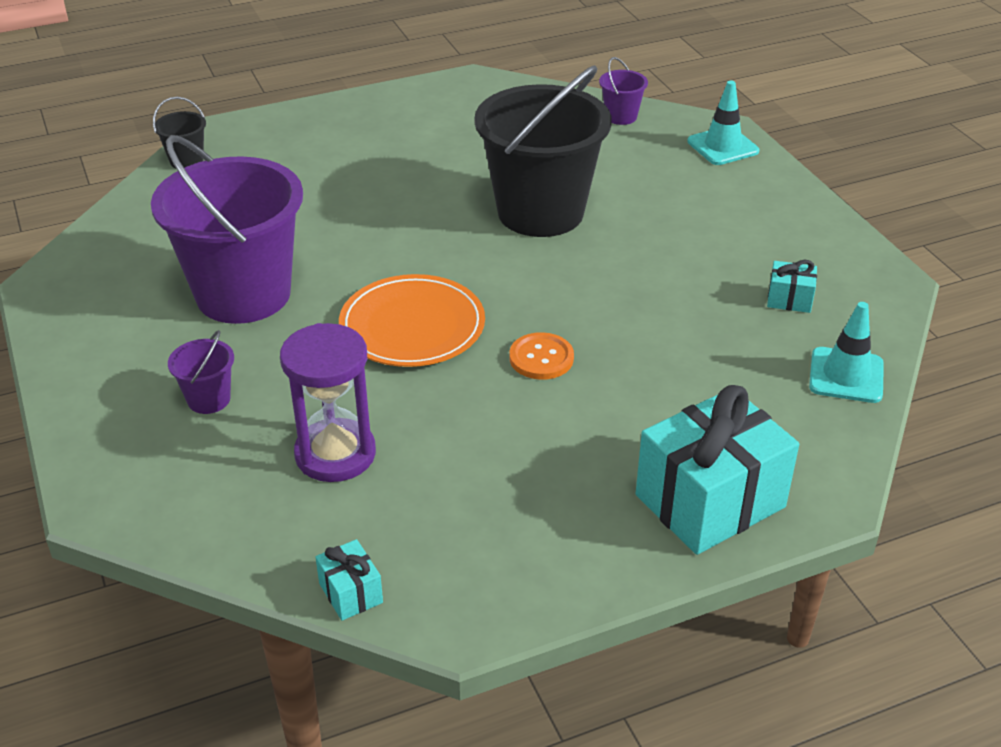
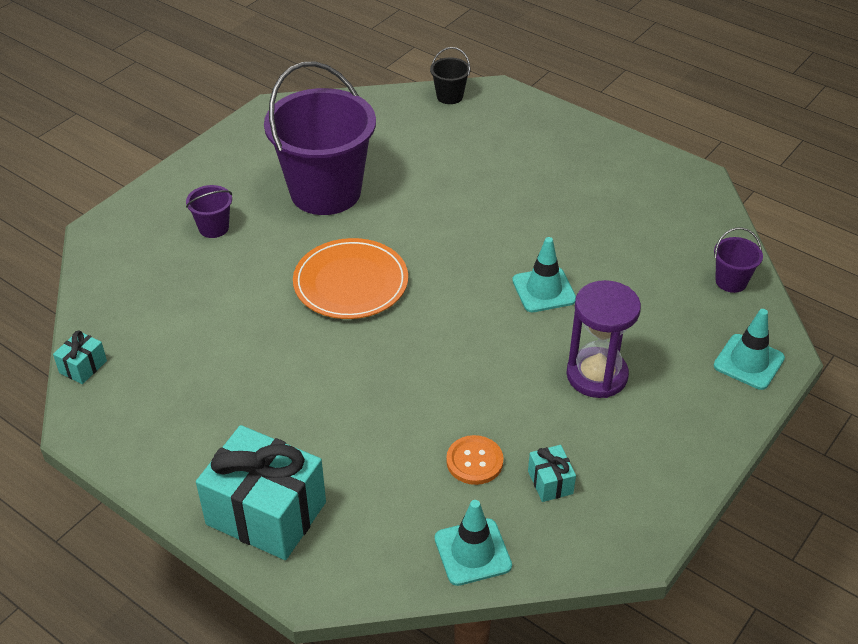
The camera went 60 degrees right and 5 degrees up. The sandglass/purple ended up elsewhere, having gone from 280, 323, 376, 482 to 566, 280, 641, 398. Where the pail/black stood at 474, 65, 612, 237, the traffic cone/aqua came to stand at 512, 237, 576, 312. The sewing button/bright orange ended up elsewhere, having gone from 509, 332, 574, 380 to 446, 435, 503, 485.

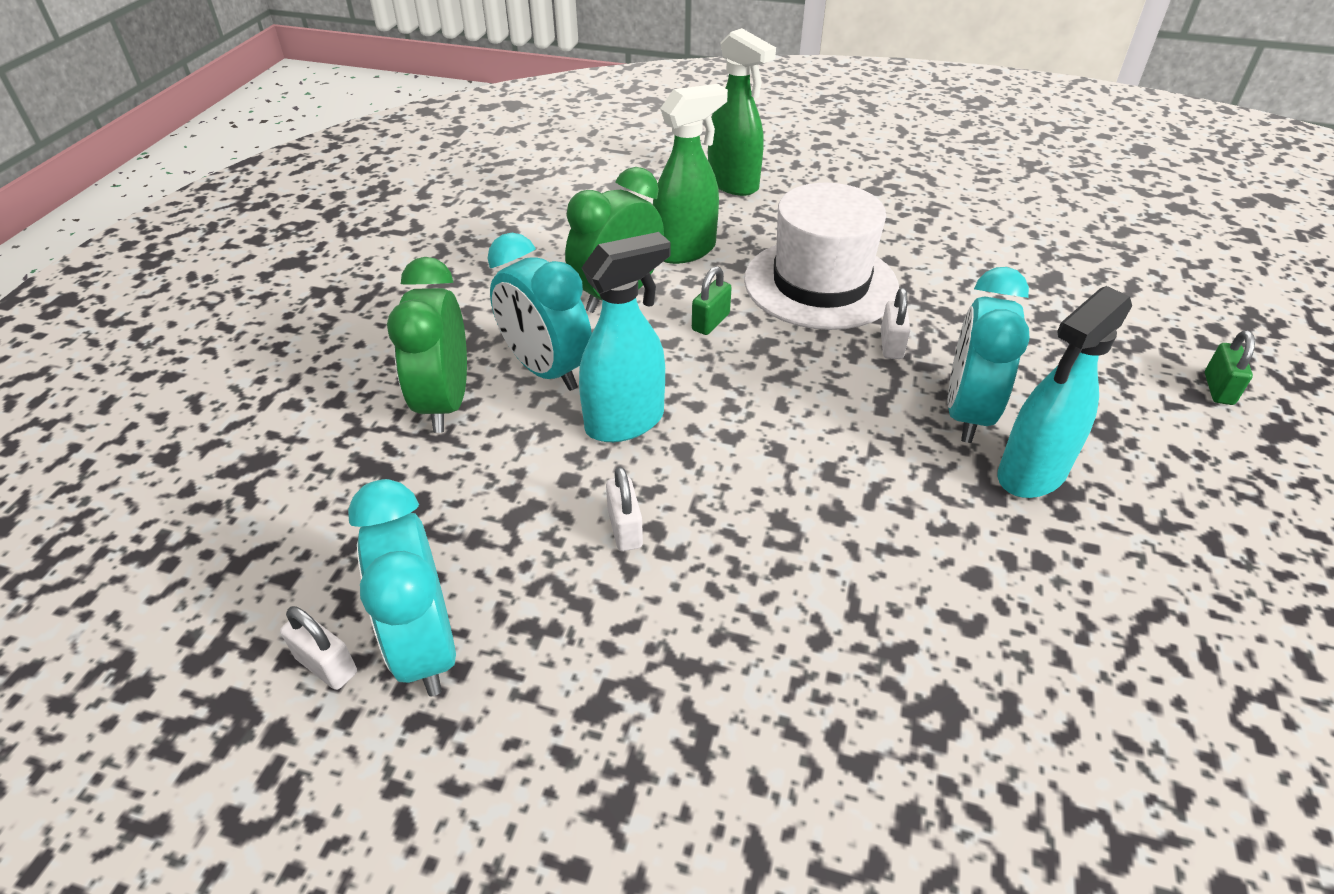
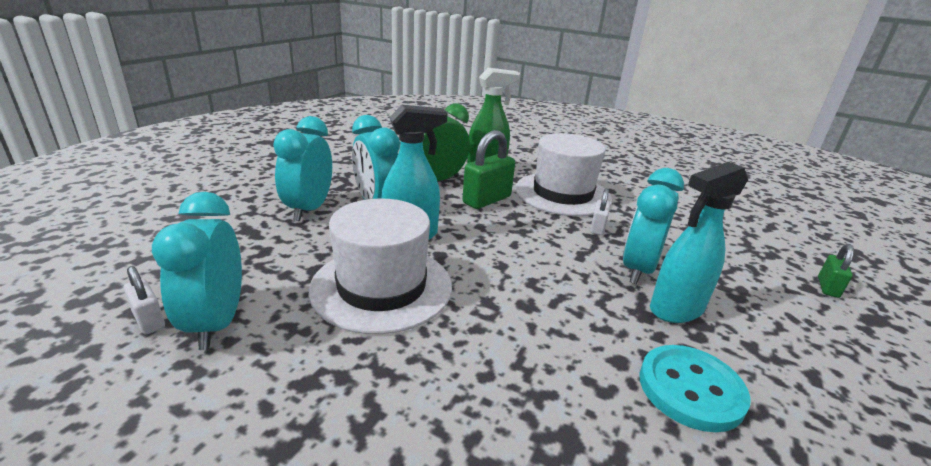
The camera went 10 degrees right and 15 degrees down. What was the alarm clock/leaf-green at 387, 257, 467, 433 turned into the alarm clock/aqua at 273, 116, 332, 221. Where the lock/white stood at 606, 467, 643, 551, the tall hat/white came to stand at 309, 198, 452, 334. The size of the lock/leaf-green at 692, 266, 732, 335 changed by a factor of 1.82. The second view lost the spray cleaner/leaf-green at 708, 28, 776, 196. The second view gained the sewing button/aqua at 639, 345, 751, 432.

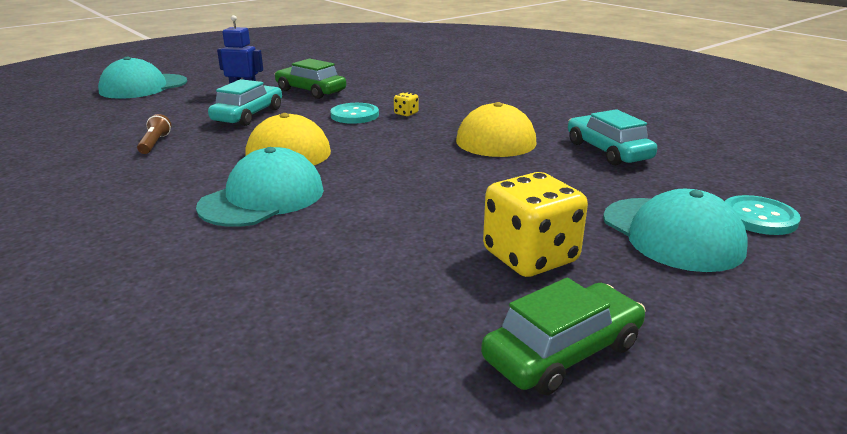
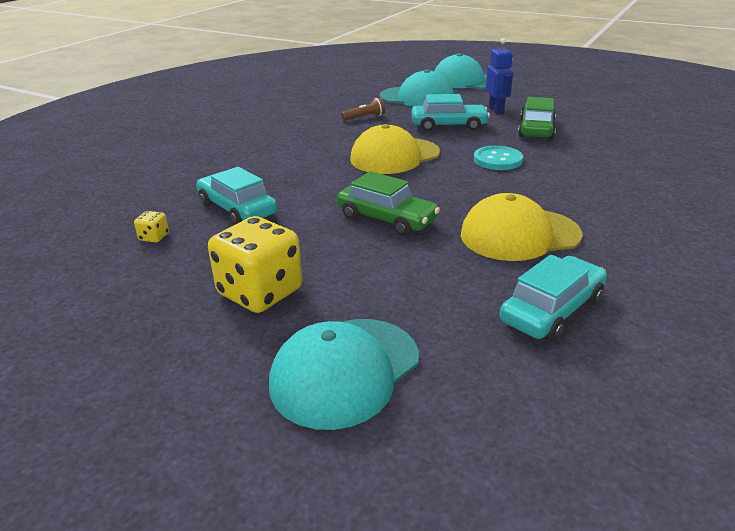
The camera went 70 degrees right and 5 degrees up. The baseball cap/aqua ended up elsewhere, having gone from 196, 147, 324, 227 to 380, 69, 454, 107. The die/golden ended up elsewhere, having gone from 394, 92, 418, 116 to 134, 211, 169, 243. The car/leaf-green ended up elsewhere, having gone from 481, 278, 646, 395 to 337, 171, 440, 236. The second view lost the sewing button/aqua at 725, 195, 801, 235. The second view gained the car/aqua at 196, 167, 277, 225.

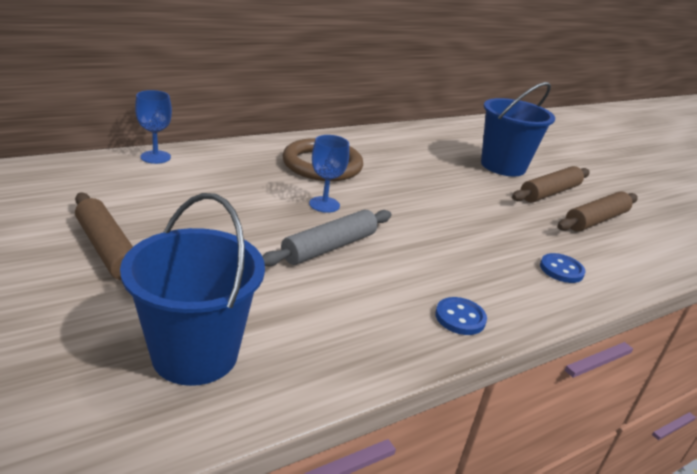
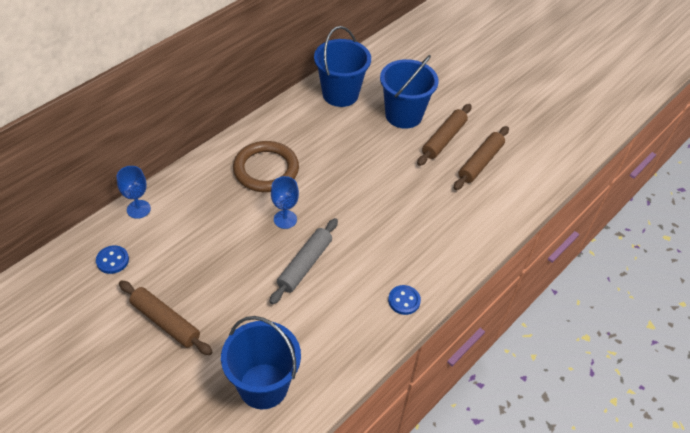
The camera went 15 degrees left and 20 degrees up. The sewing button/blue ended up elsewhere, having gone from 540, 253, 586, 283 to 96, 245, 129, 274. The second view gained the pail/blue at 314, 26, 371, 107.

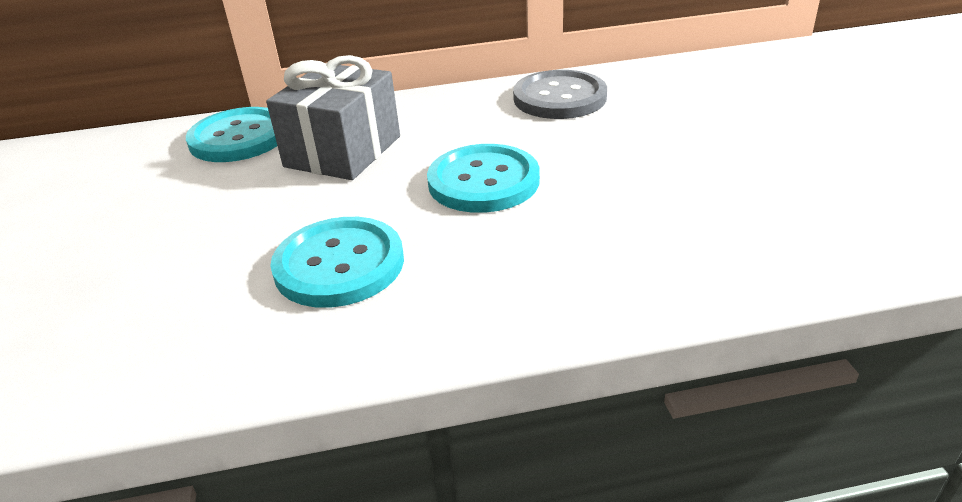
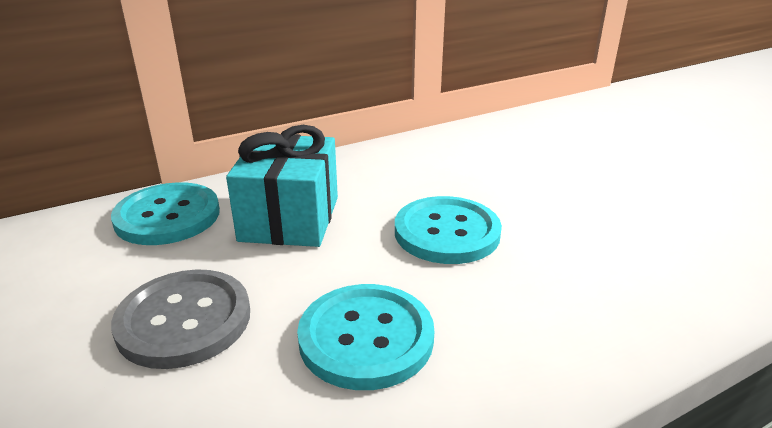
The camera went 20 degrees left and 5 degrees down. What was the present/ash-grey at 266, 55, 400, 180 turned into the present/aqua at 226, 125, 338, 247. The sewing button/ash-grey ended up elsewhere, having gone from 513, 70, 607, 119 to 111, 269, 250, 369.

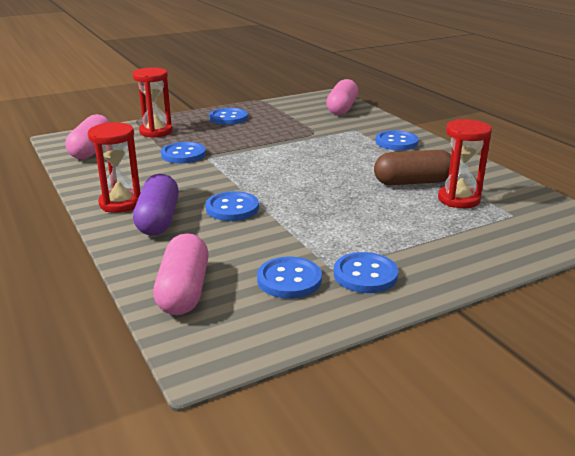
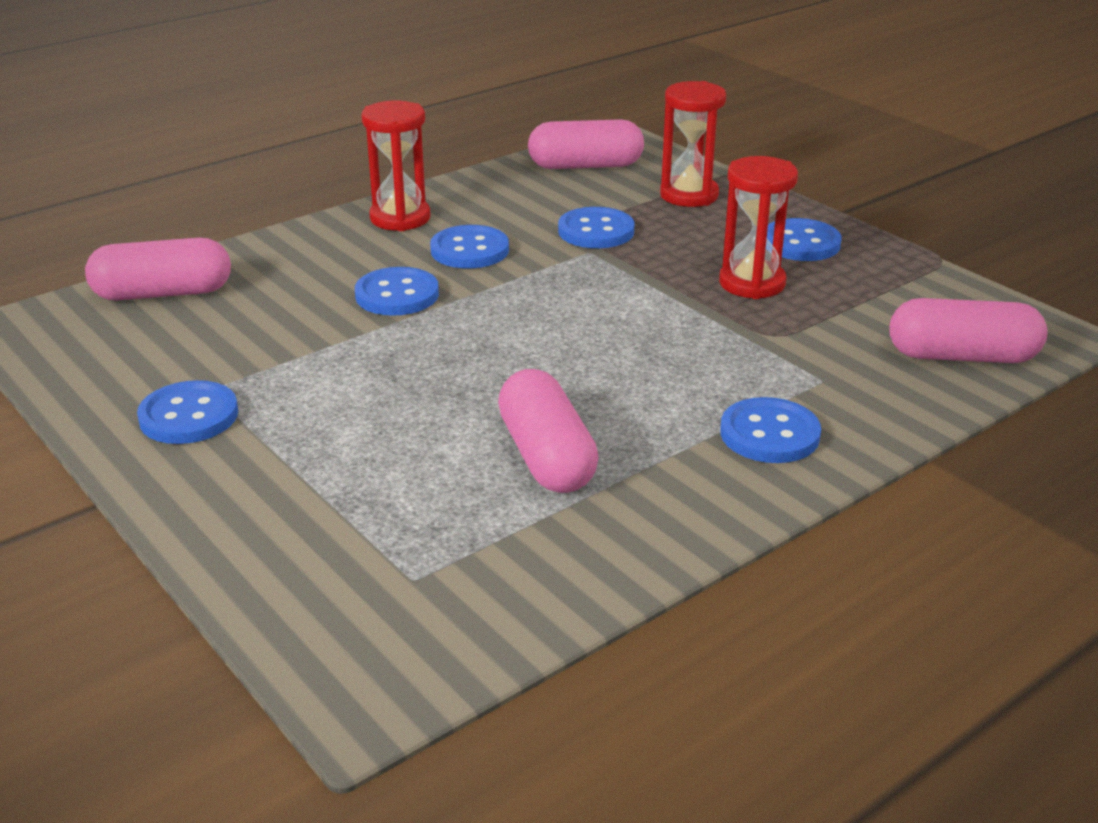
The camera went 80 degrees right and 5 degrees up. The second view lost the pill/purple at 133, 174, 179, 236. The sewing button/blue ended up elsewhere, having gone from 257, 256, 322, 299 to 430, 225, 509, 268. What was the pill/dark brown at 374, 150, 451, 185 turned into the pill/pink at 498, 369, 599, 493. The sandglass/crimson ended up elsewhere, having gone from 438, 119, 492, 208 to 719, 156, 798, 299.

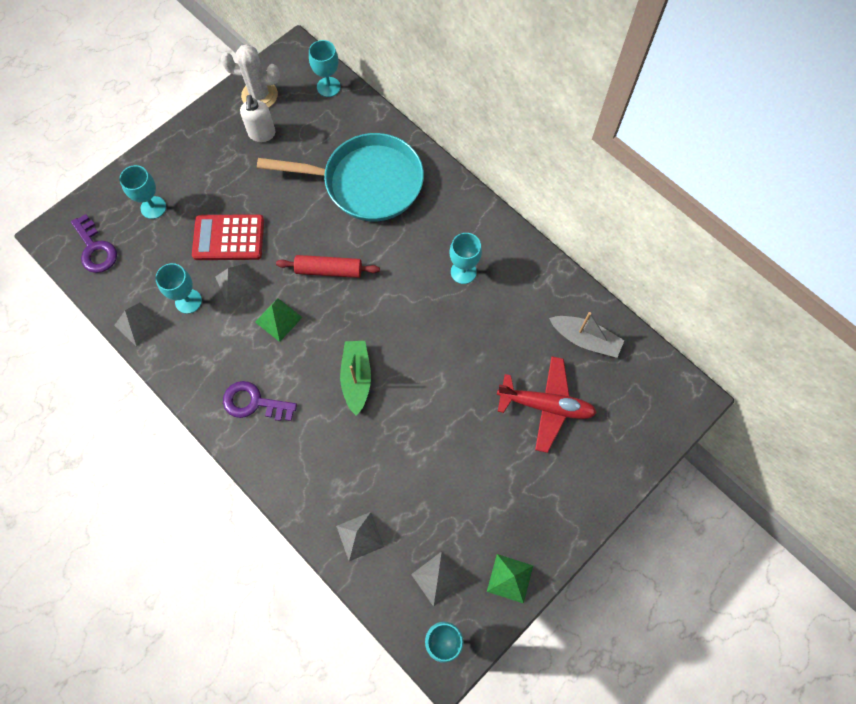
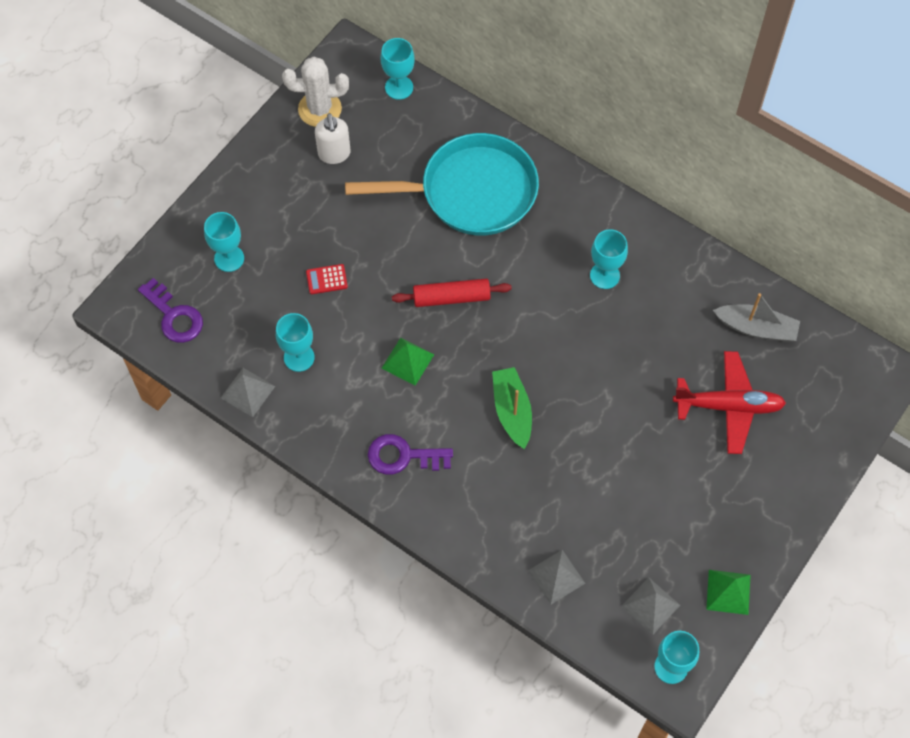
The camera went 10 degrees left and 5 degrees down. The size of the pocket calculator/crimson at 192, 214, 264, 260 changed by a factor of 0.48. The second view lost the pyramid shape/ash-grey at 215, 264, 258, 304.

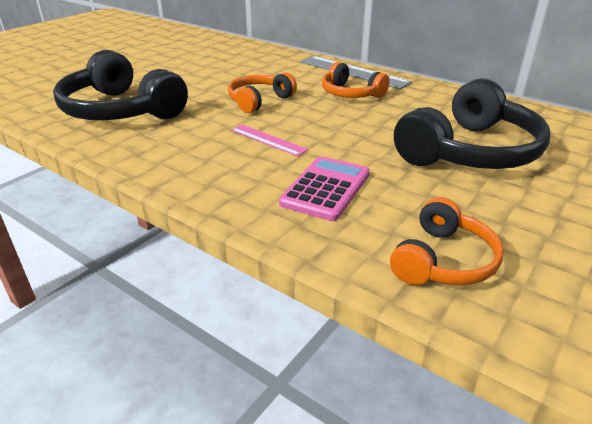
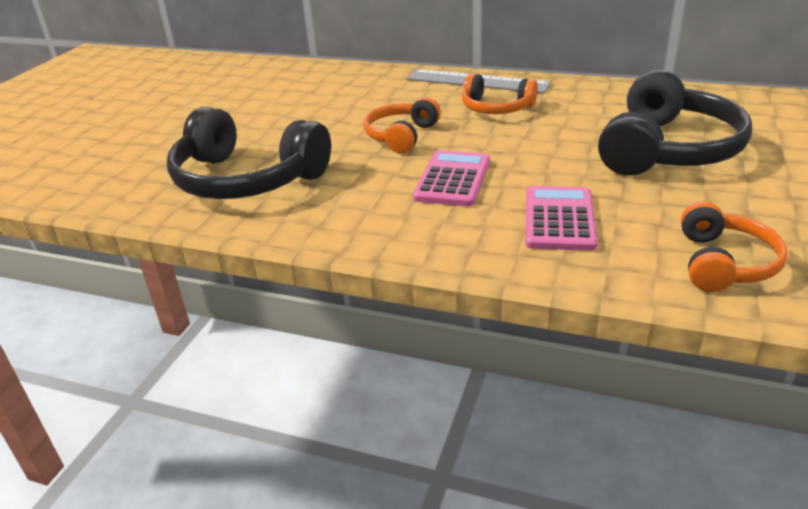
The camera went 15 degrees left and 0 degrees up. Where the ruler/pink stood at 231, 125, 308, 156, the pocket calculator/pink came to stand at 413, 150, 490, 206.

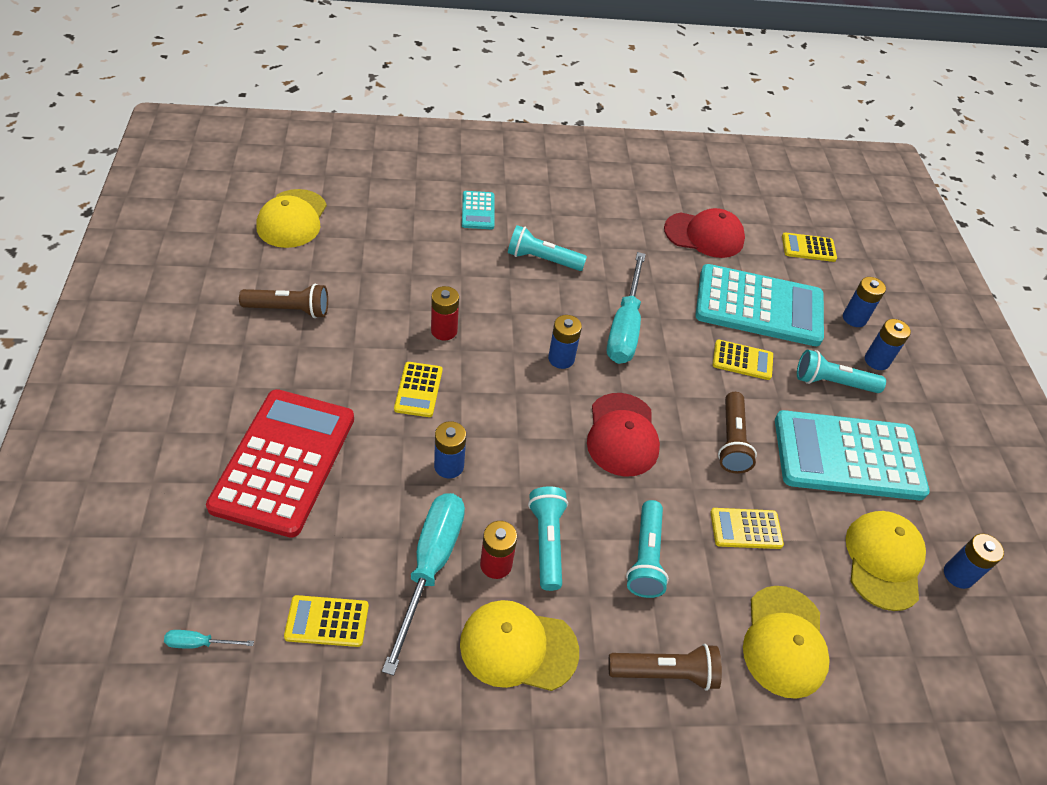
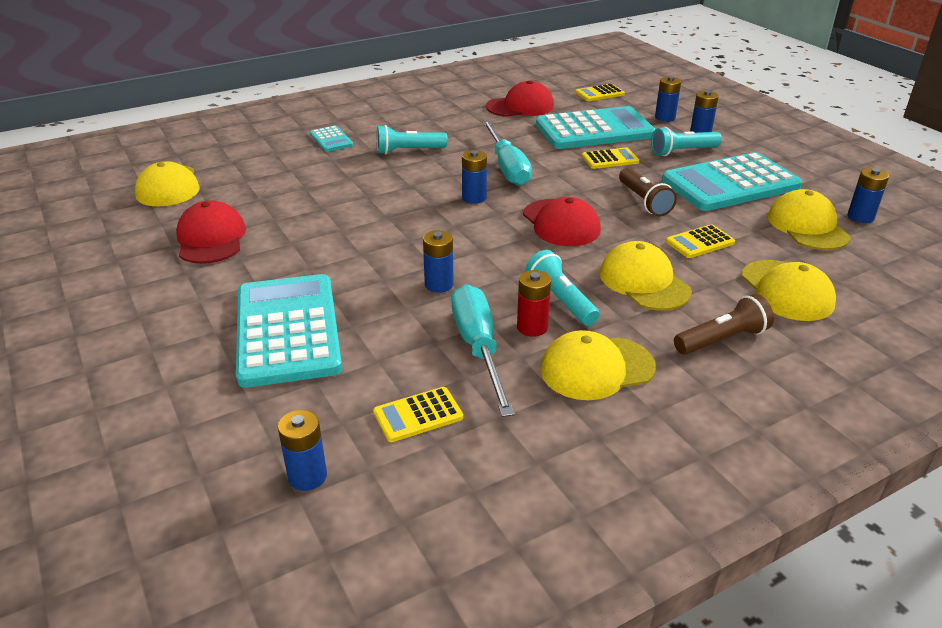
The camera went 20 degrees left and 15 degrees down. Where the screwdriver/aqua stood at 164, 630, 254, 648, the AA battery/blue came to stand at 278, 410, 327, 491. What was the pocket calculator/crimson at 206, 389, 354, 538 turned into the pocket calculator/aqua at 236, 274, 342, 388. Where the flashlight/dark brown stood at 239, 284, 328, 318, the baseball cap/crimson came to stand at 176, 200, 246, 264. The second view lost the pocket calculator/golden at 394, 362, 442, 417. The second view lost the AA battery/crimson at 431, 286, 459, 341. Where the flashlight/aqua stood at 626, 500, 669, 598, the baseball cap/golden came to stand at 600, 241, 692, 311.

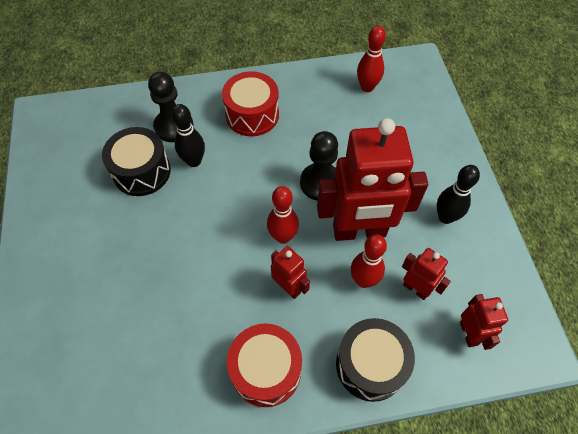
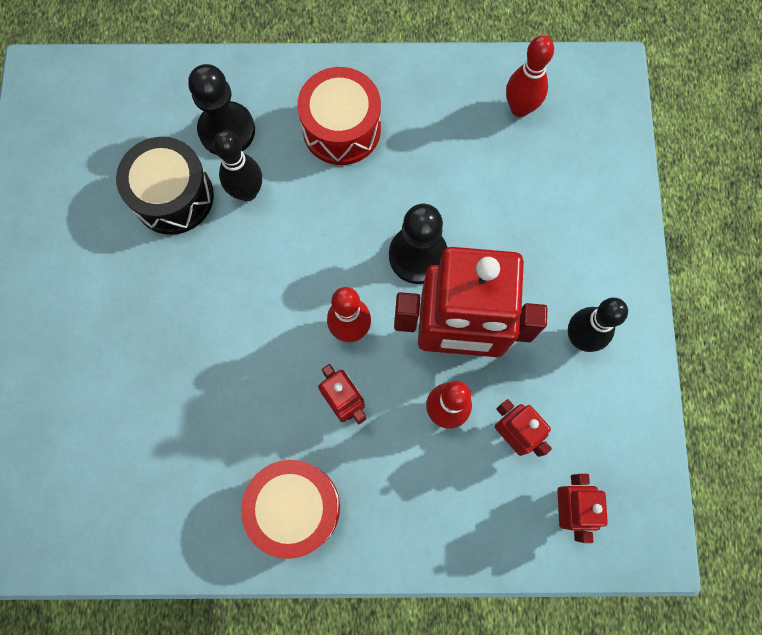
The camera went 10 degrees right and 15 degrees up. The second view lost the snare drum/black at 336, 318, 415, 402.

